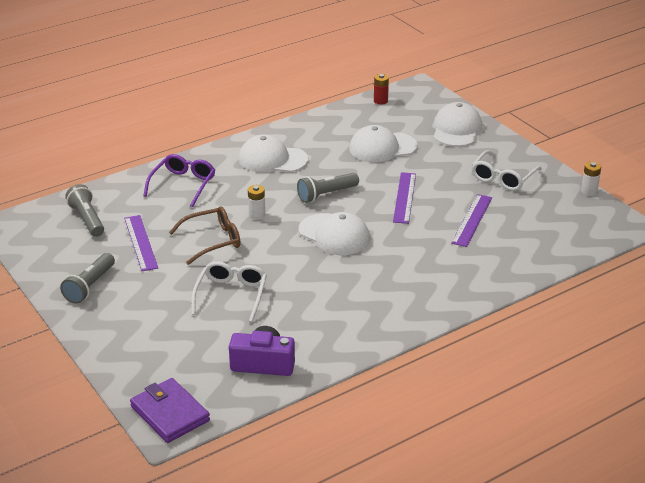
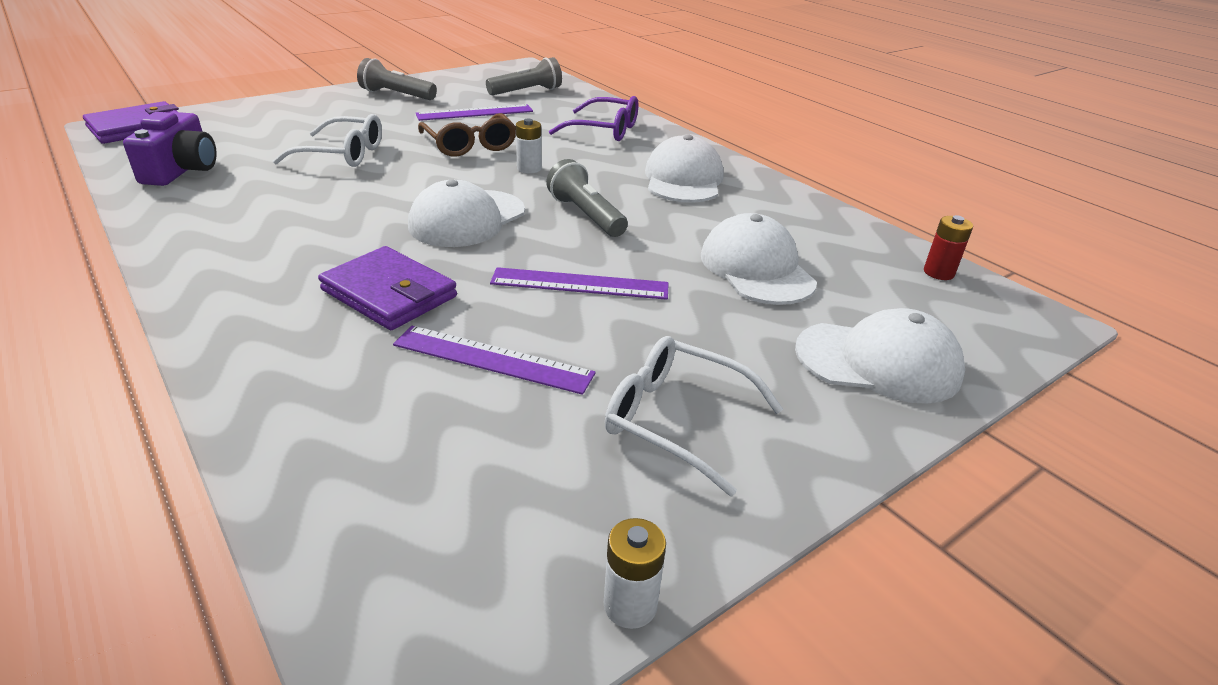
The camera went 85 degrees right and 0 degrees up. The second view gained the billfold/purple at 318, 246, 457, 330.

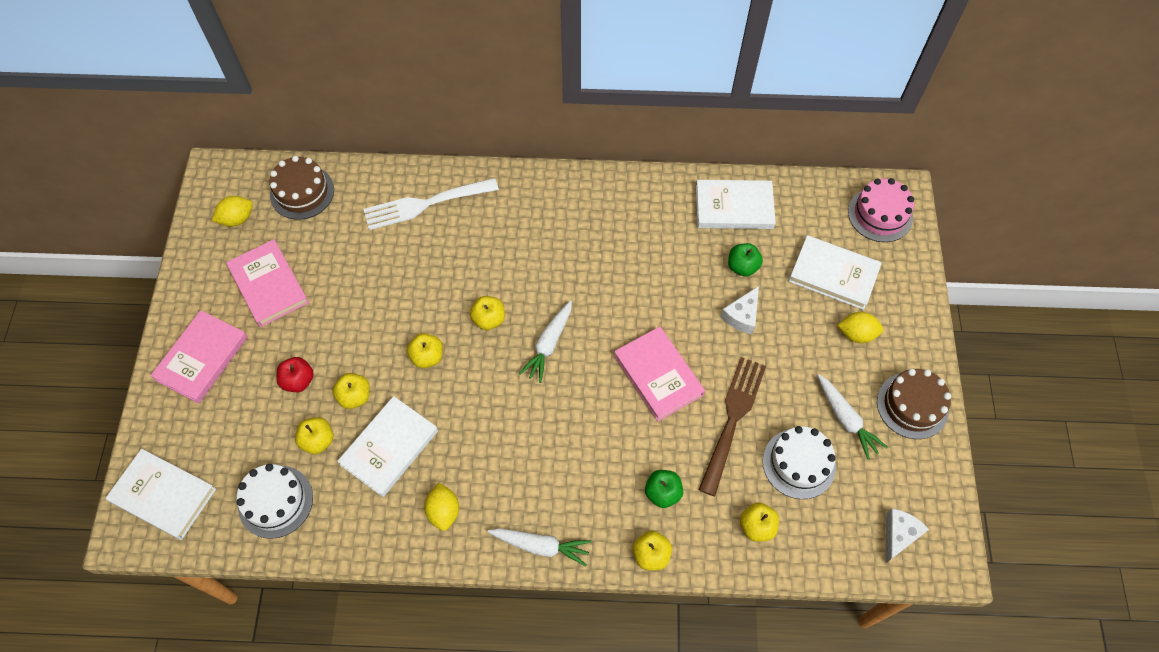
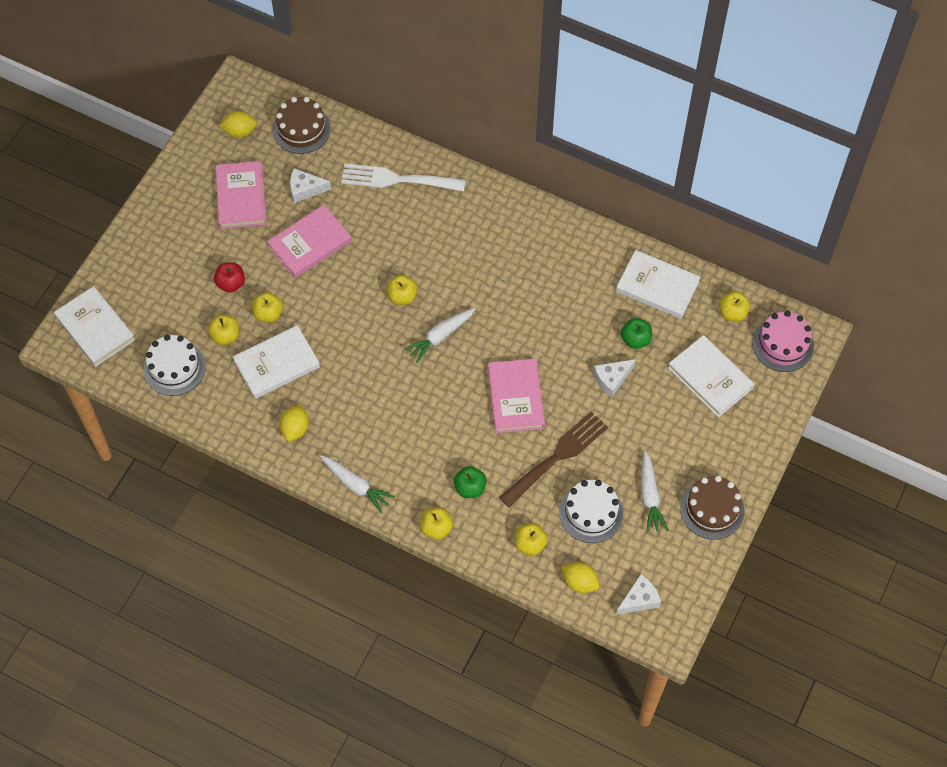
The camera went 25 degrees right and 0 degrees up. The hardcover/pink ended up elsewhere, having gone from 150, 310, 248, 403 to 267, 205, 352, 278. The toy apple/golden ended up elsewhere, having gone from 407, 333, 443, 368 to 719, 291, 751, 322. The lemon/golden ended up elsewhere, having gone from 837, 312, 883, 343 to 561, 562, 599, 593. The second view gained the cheese wedge/white at 290, 168, 331, 203.

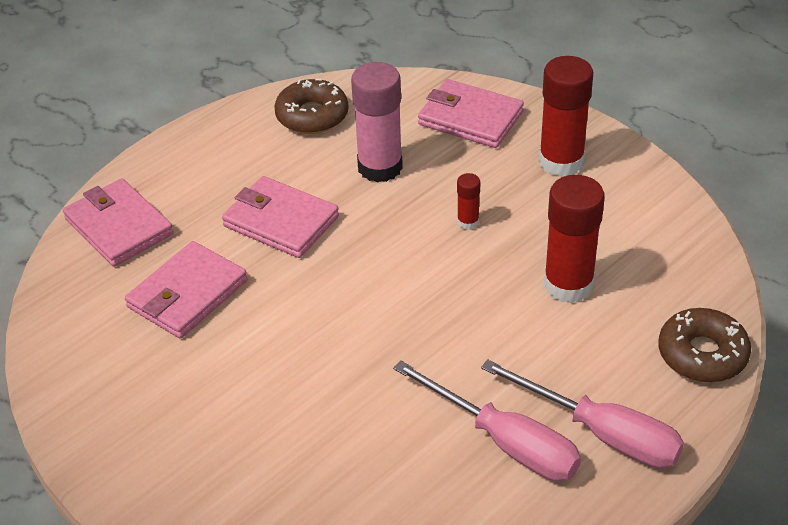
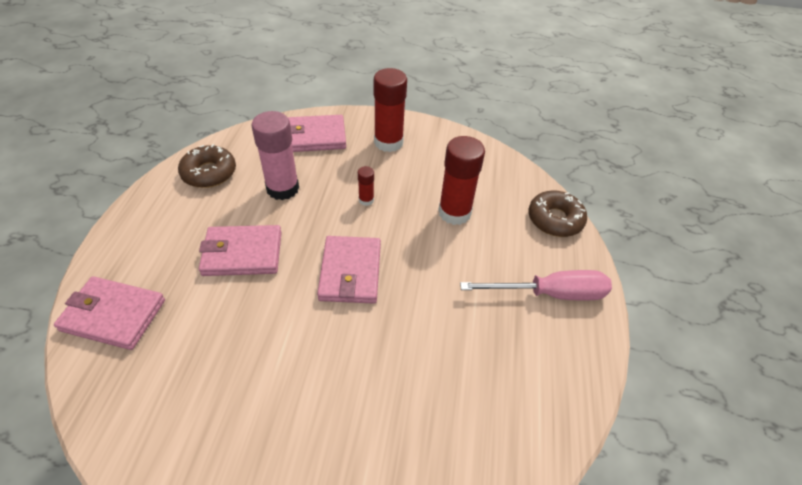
The camera went 40 degrees left and 5 degrees up. The billfold/pink ended up elsewhere, having gone from 125, 241, 248, 338 to 317, 236, 381, 303. The second view lost the screwdriver/pink at 393, 360, 581, 481.

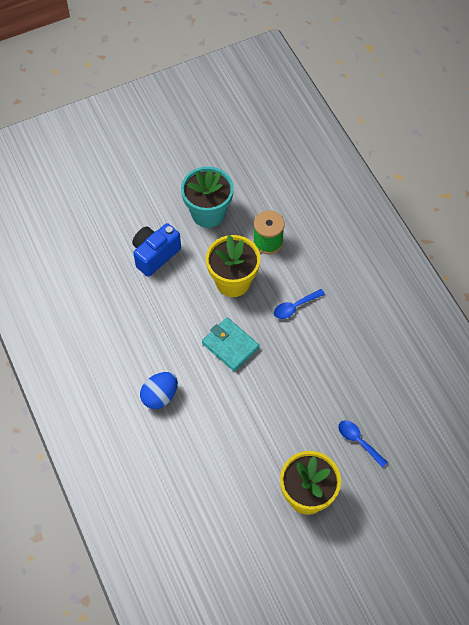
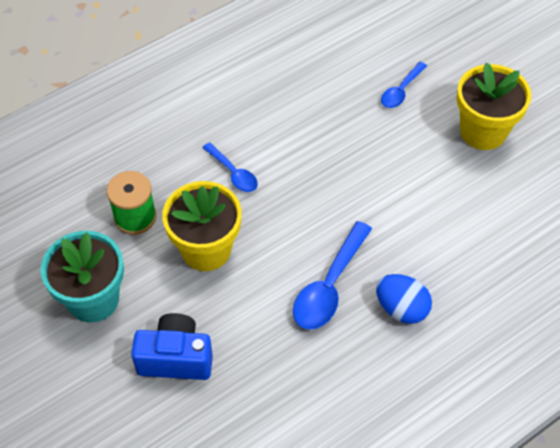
The camera went 100 degrees left and 5 degrees down. The camera/blue at 132, 223, 181, 277 ended up facing another way, 150 degrees clockwise from before. The second view lost the billfold/aqua at 202, 317, 259, 372. The second view gained the tablespoon/blue at 293, 221, 372, 330.

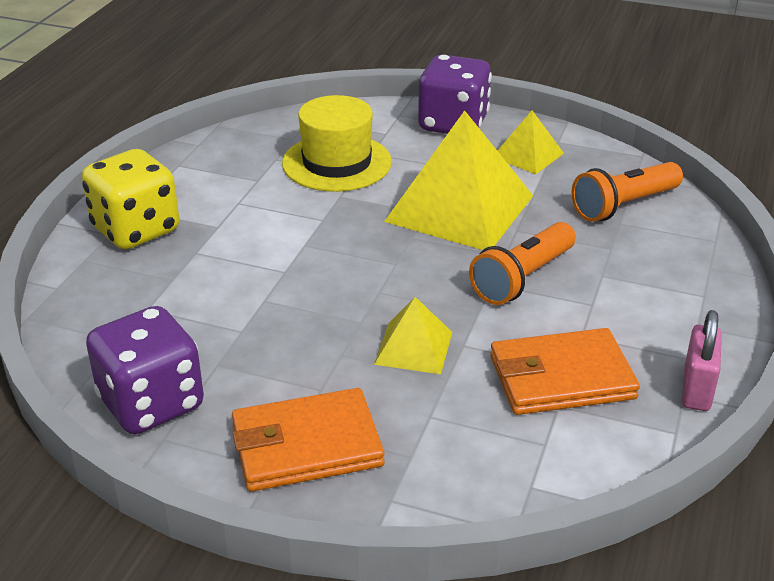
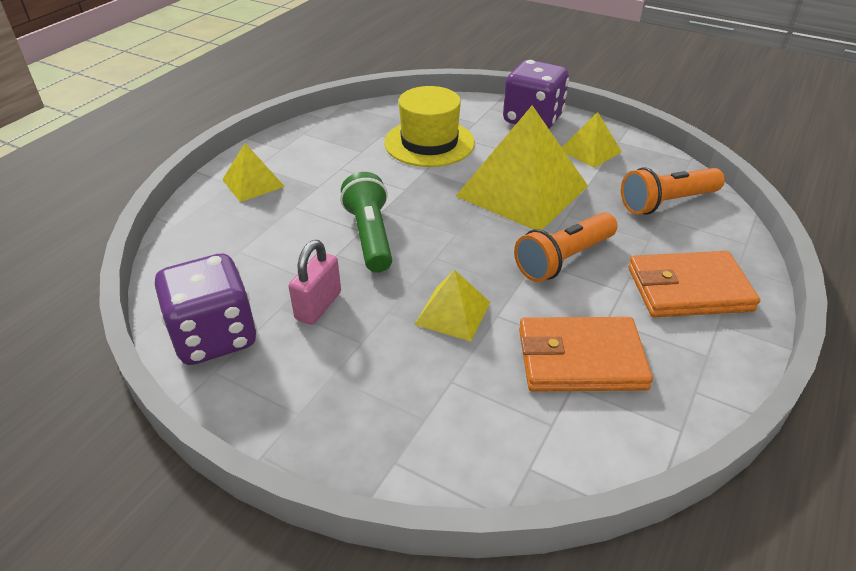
The camera went 10 degrees right and 5 degrees up. Where the die/golden stood at 82, 149, 179, 249, the pyramid shape/golden came to stand at 222, 143, 285, 202. The billfold/bright orange ended up elsewhere, having gone from 232, 388, 384, 492 to 628, 251, 760, 317. The lock/pink ended up elsewhere, having gone from 682, 310, 722, 411 to 289, 240, 341, 325. The second view gained the flashlight/leaf-green at 340, 172, 392, 273.

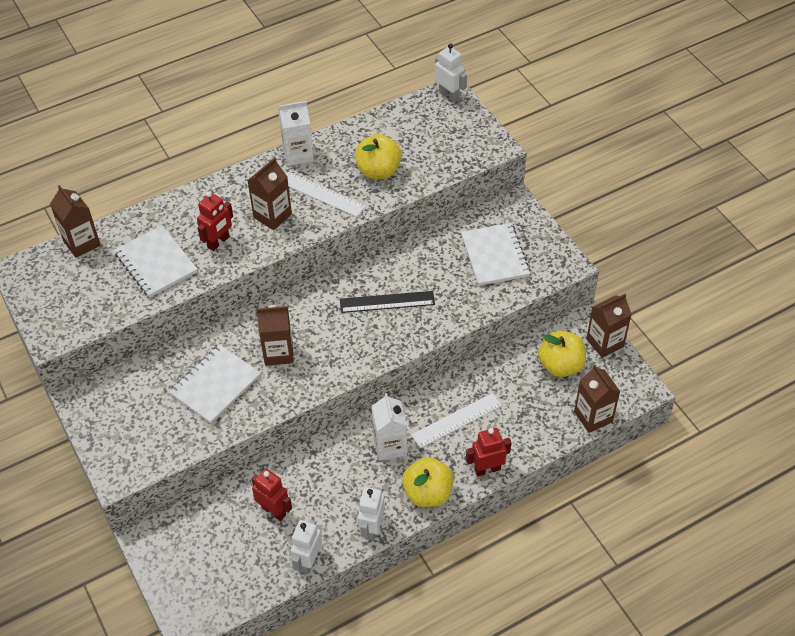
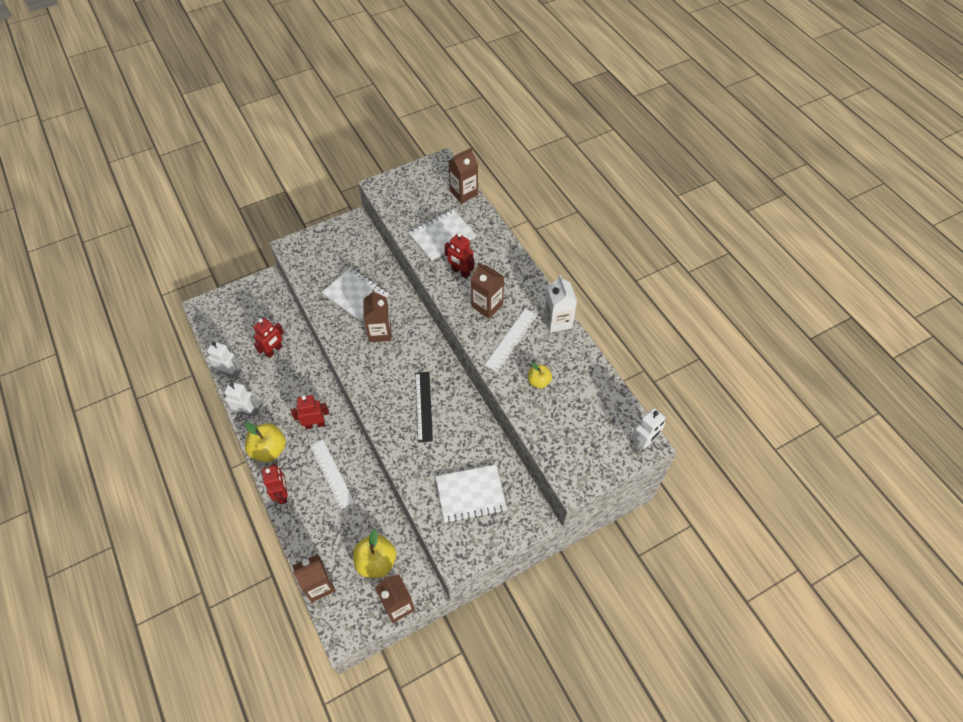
The camera went 90 degrees right and 5 degrees up. The size of the toy apple/golden at 355, 134, 402, 179 changed by a factor of 0.58. Where the juice carton/white stood at 372, 393, 407, 461, the toy robot/crimson came to stand at 291, 395, 329, 429.

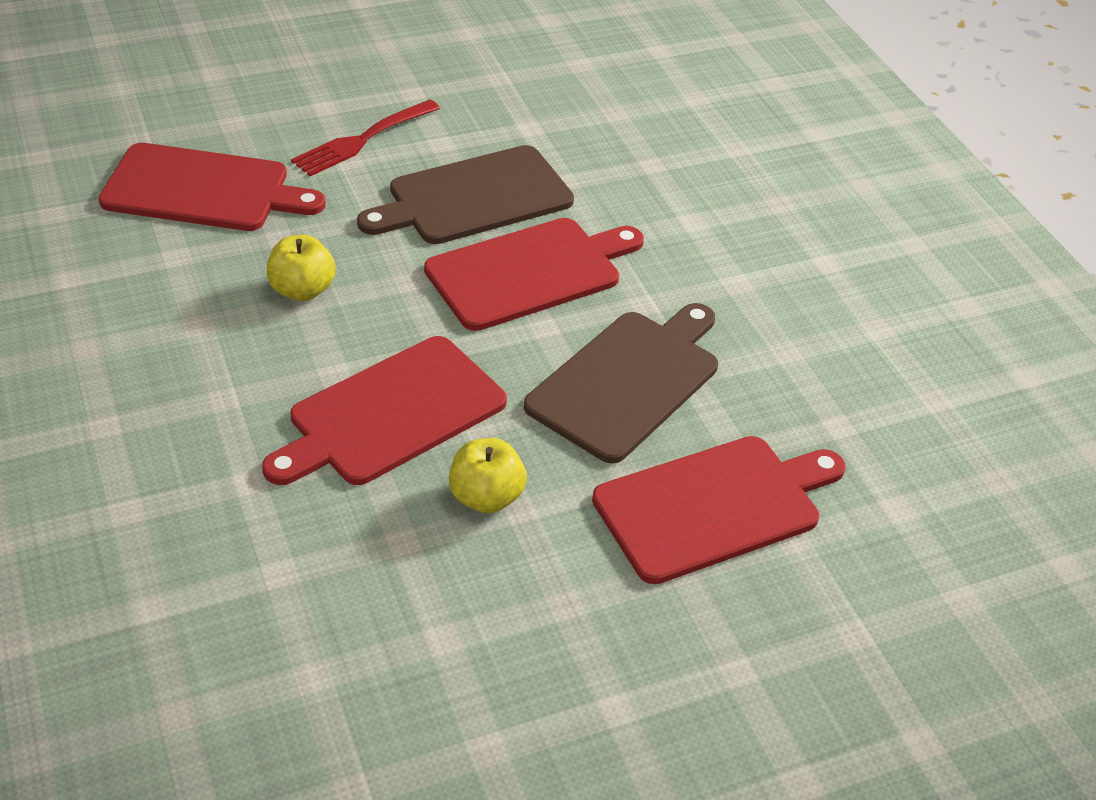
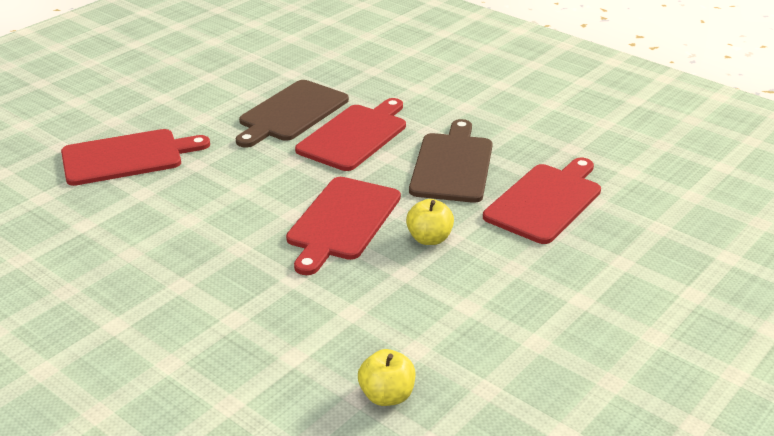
The camera went 25 degrees left and 10 degrees down. The toy apple/golden ended up elsewhere, having gone from 267, 235, 336, 301 to 358, 349, 415, 406. The second view lost the table fork/crimson at 291, 99, 440, 176.

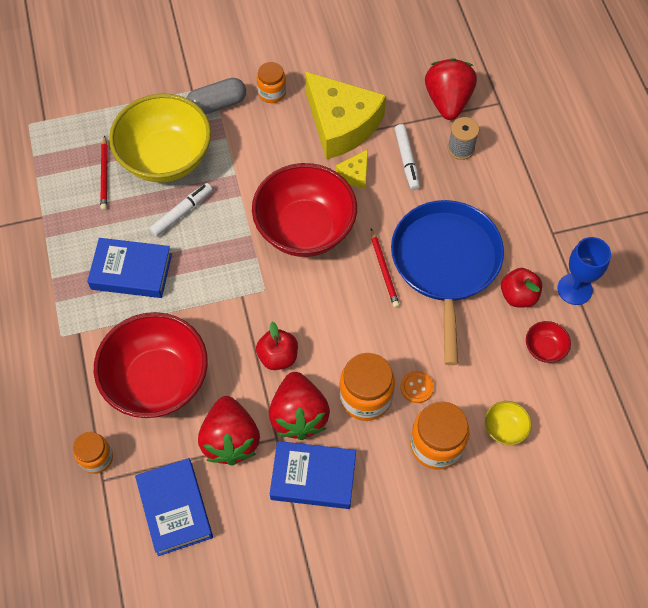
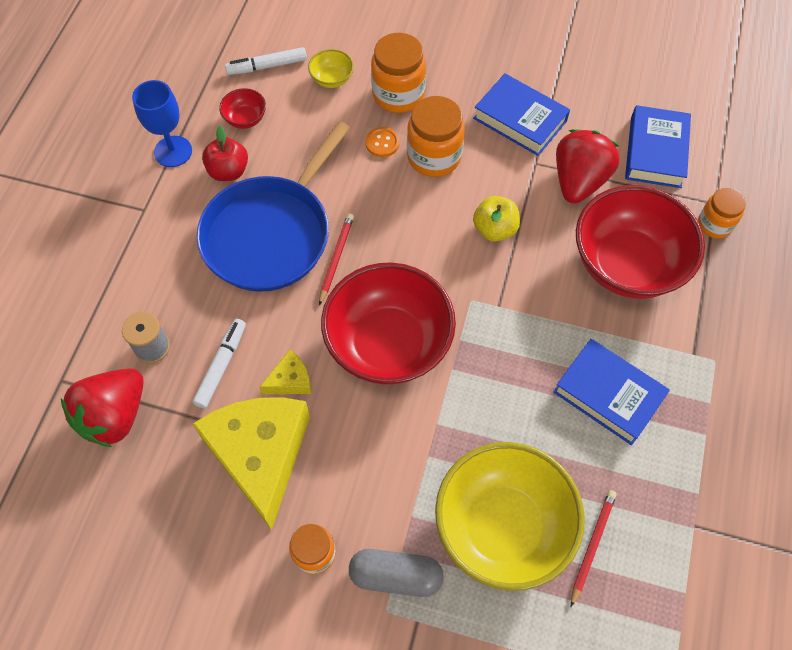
The camera went 150 degrees left and 0 degrees up. The felt pen/white ended up elsewhere, having gone from 149, 183, 212, 237 to 225, 47, 307, 75. What was the toy apple/crimson at 256, 322, 298, 370 turned into the toy apple/golden at 473, 196, 520, 242. The second view lost the toy strawberry/crimson at 269, 372, 330, 440.

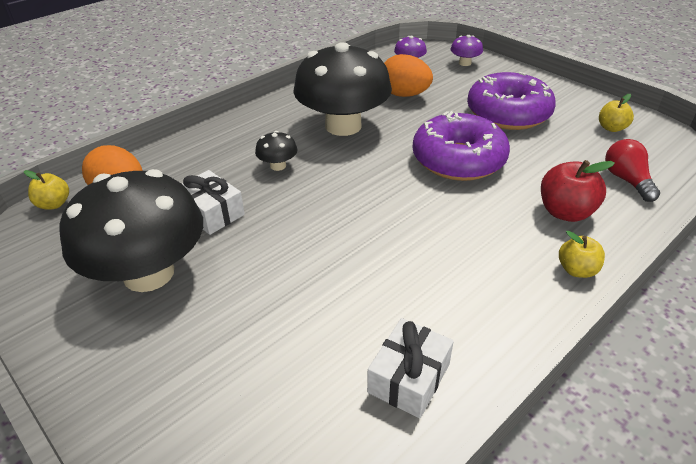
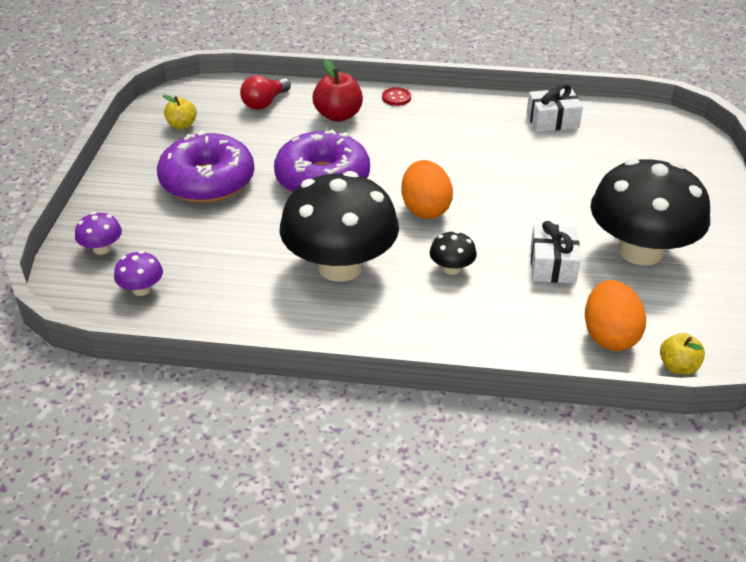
The camera went 130 degrees left and 0 degrees up. The egg/bright orange ended up elsewhere, having gone from 384, 54, 433, 97 to 402, 160, 453, 219. Where the toy apple/golden stood at 559, 231, 605, 278, the sewing button/crimson came to stand at 382, 87, 411, 106.

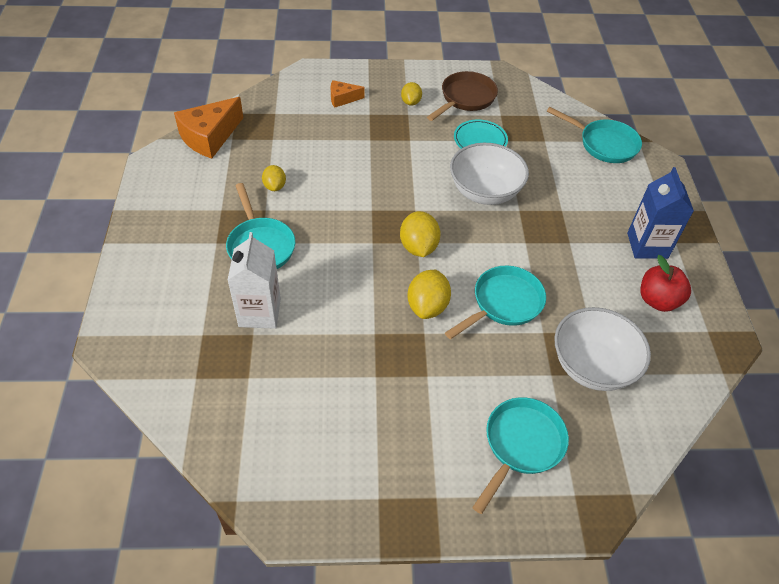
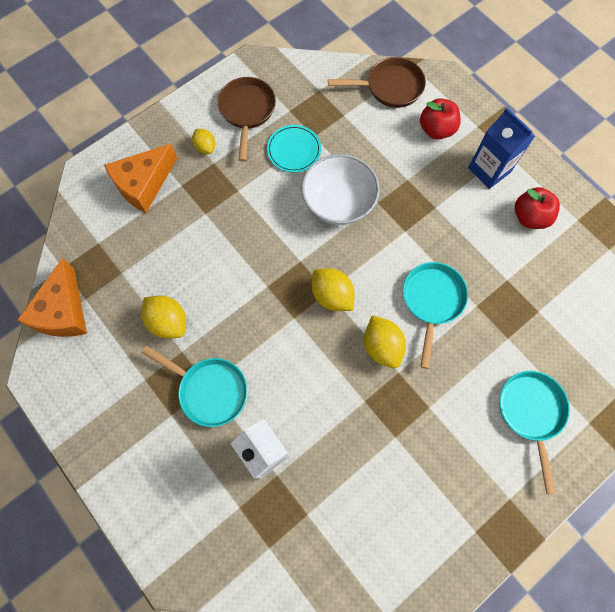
The camera went 35 degrees left and 20 degrees up. The size of the lemon/golden at 262, 165, 286, 191 changed by a factor of 1.59. The size of the cheese wedge/bright orange at 331, 80, 365, 108 changed by a factor of 1.87. What was the pan/aqua at 547, 107, 642, 163 turned into the pan/dark brown at 328, 57, 426, 108. The second view lost the bowl/white at 554, 307, 651, 391. The second view gained the toy apple/crimson at 420, 98, 461, 140.

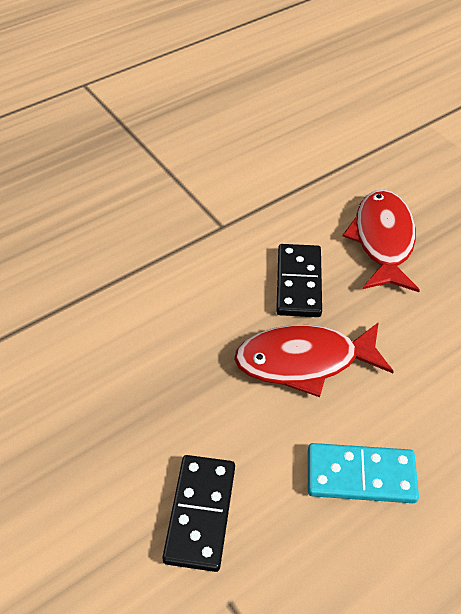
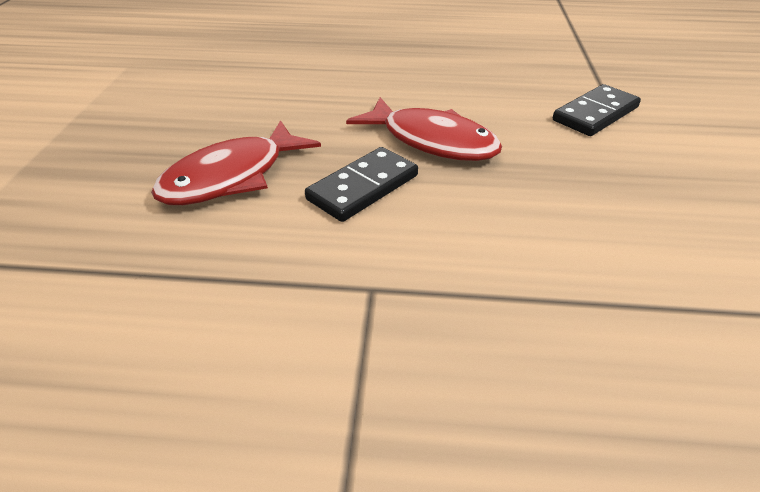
The camera went 140 degrees left and 10 degrees down. The second view lost the domino tile/aqua at 308, 443, 419, 503.

